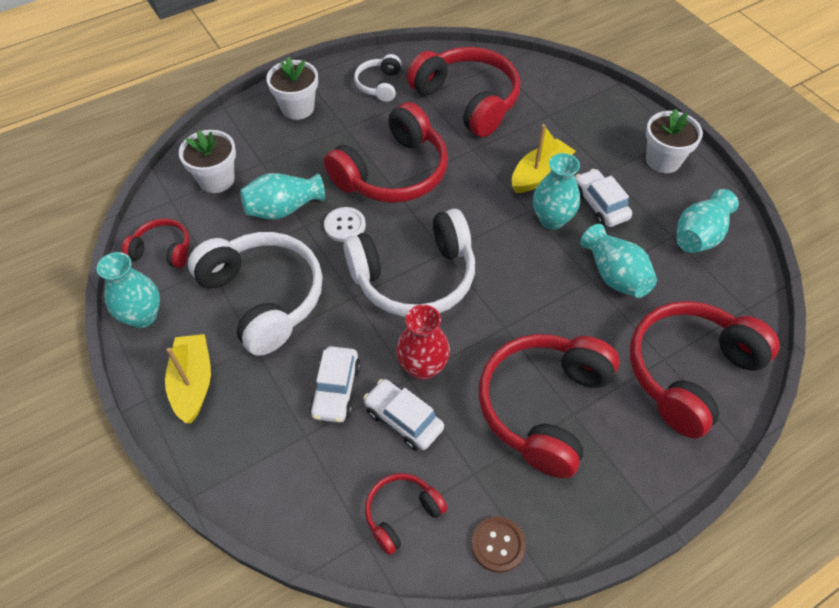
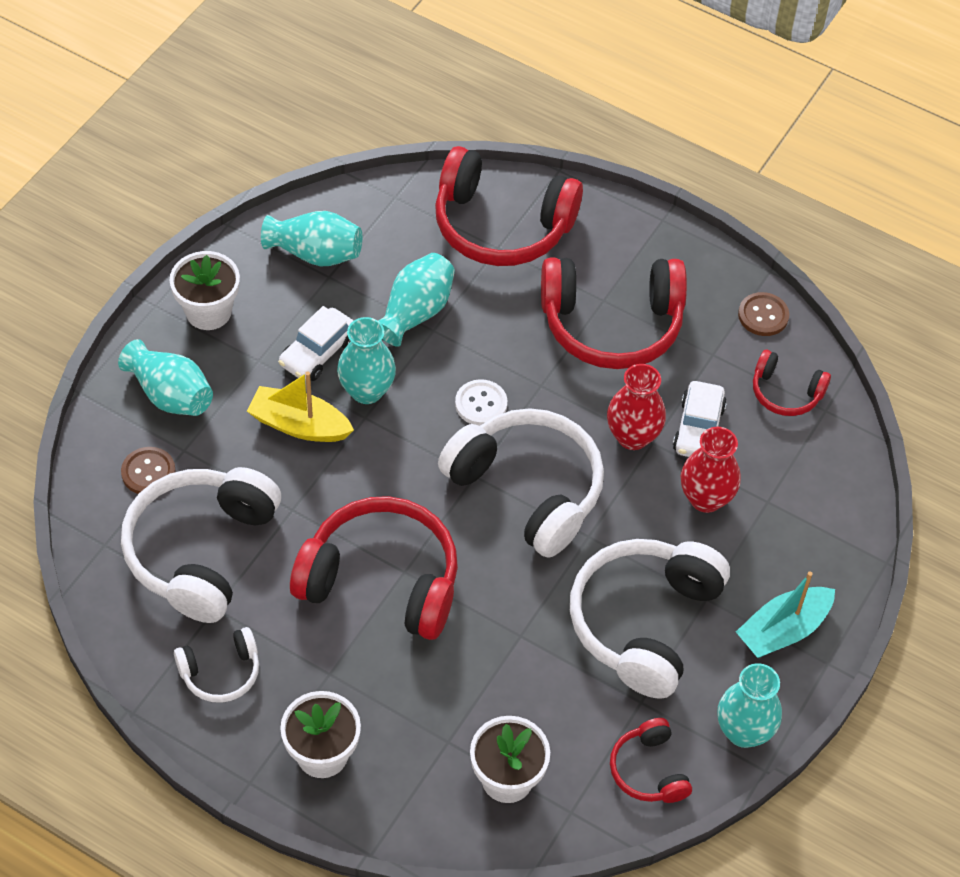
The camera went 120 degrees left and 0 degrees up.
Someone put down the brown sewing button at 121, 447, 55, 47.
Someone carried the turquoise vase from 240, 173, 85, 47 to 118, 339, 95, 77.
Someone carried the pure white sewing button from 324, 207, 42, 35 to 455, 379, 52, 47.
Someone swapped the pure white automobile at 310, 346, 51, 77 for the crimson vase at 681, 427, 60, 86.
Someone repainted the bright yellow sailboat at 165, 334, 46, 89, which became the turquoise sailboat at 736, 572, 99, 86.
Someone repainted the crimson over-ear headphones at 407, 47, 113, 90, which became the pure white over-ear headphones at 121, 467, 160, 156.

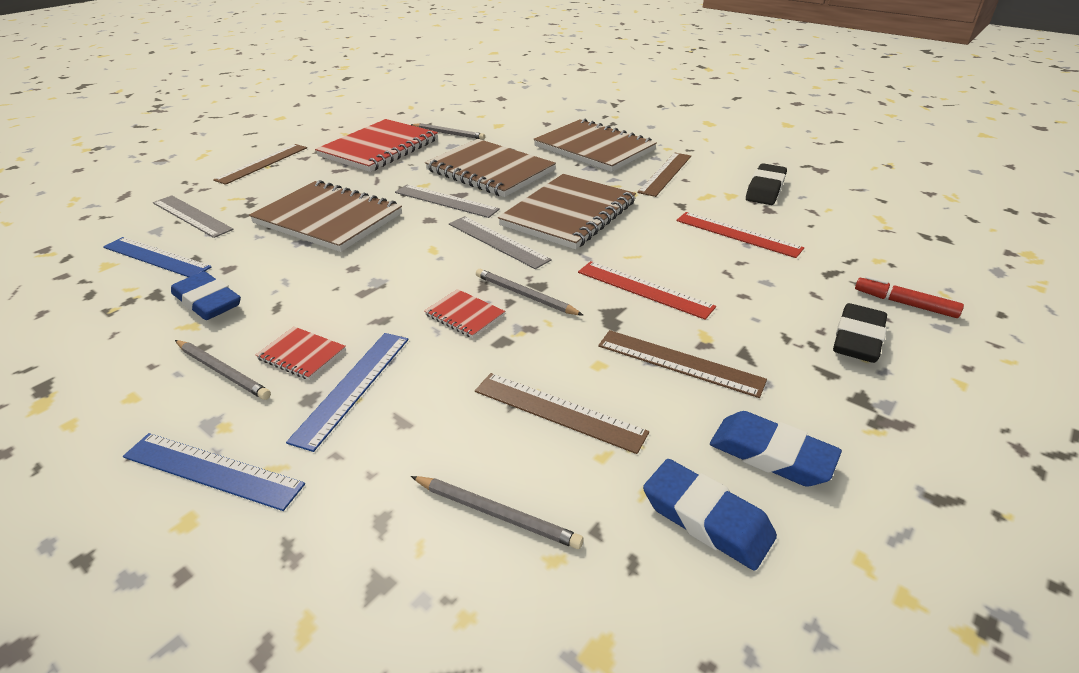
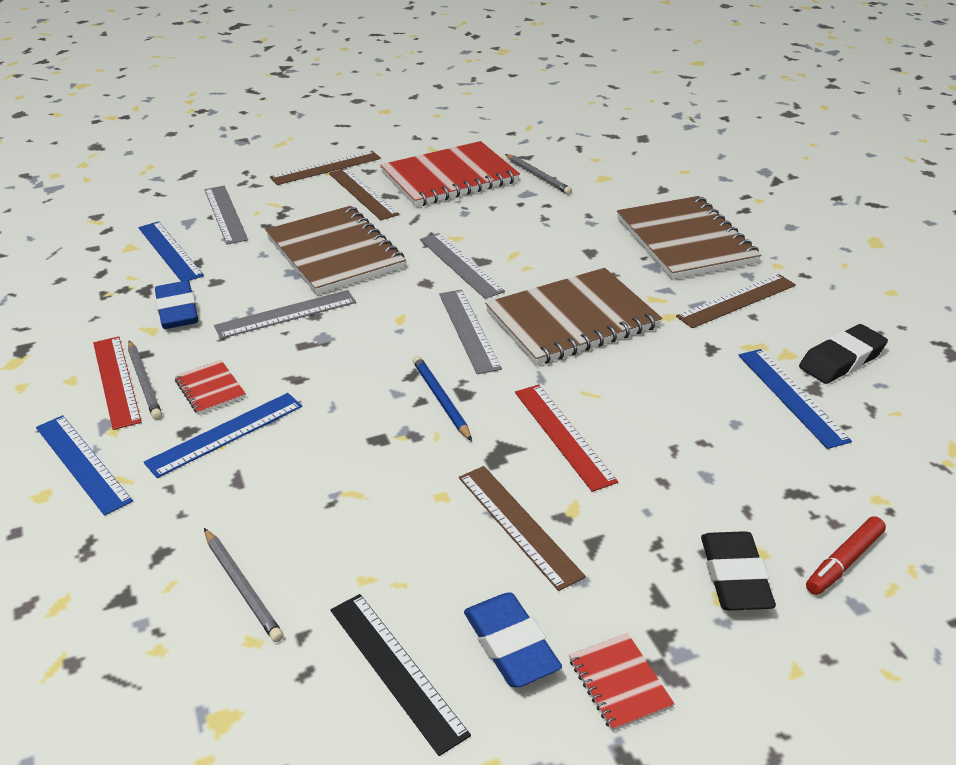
The camera went 30 degrees right and 0 degrees up.
Someone took away the brown notebook at 425, 139, 131, 58.
Someone put down the grey measuring stick at 214, 290, 142, 49.
Someone put down the blue measuring stick at 739, 349, 113, 100.
Someone carried the crimson notebook from 424, 289, 81, 49 to 569, 633, 105, 98.
Someone carried the brown measuring stick from 475, 373, 174, 81 to 329, 168, 70, 52.
Someone carried the crimson measuring stick from 676, 212, 128, 46 to 93, 336, 48, 94.
Someone swapped the blue eraser at 643, 459, 134, 111 for the jet-black measuring stick at 330, 594, 141, 162.
Someone repainted the grey wooden pencil at 476, 269, 107, 46, which became the blue wooden pencil at 413, 356, 59, 85.
Someone rotated the jet-black eraser at 833, 303, 54, 60 by 60 degrees counterclockwise.
Someone rotated the crimson marker at 855, 276, 109, 42 by 105 degrees counterclockwise.

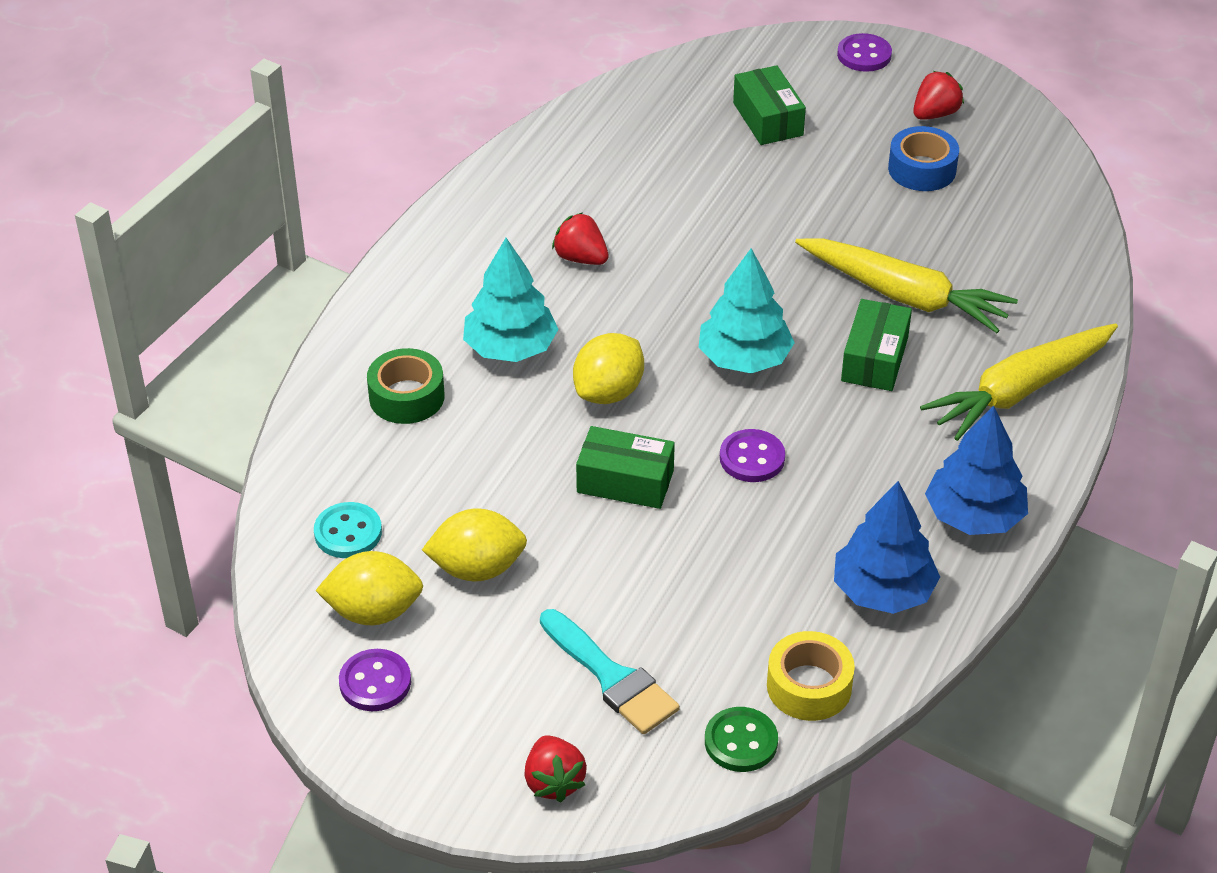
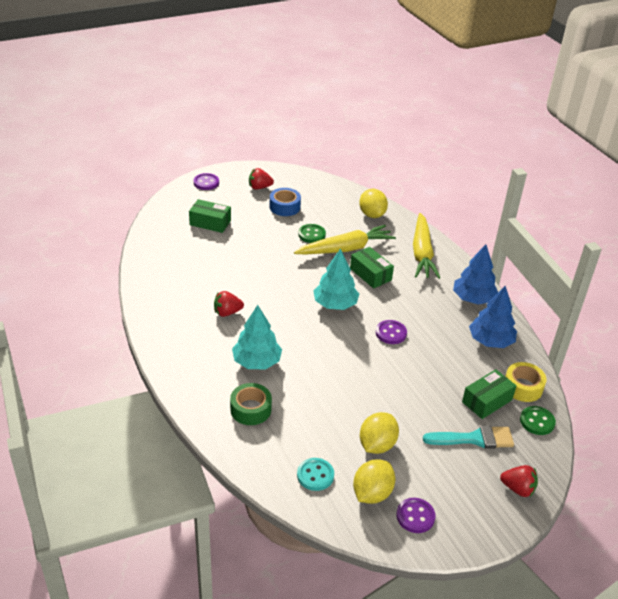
The camera went 55 degrees left and 5 degrees down.
Someone put down the green sewing button at 298, 224, 28, 19.
Someone carried the bright yellow toy lemon from 573, 333, 71, 71 to 359, 189, 29, 29.
Someone carried the green box from 576, 426, 99, 83 to 462, 369, 54, 50.
Someone rotated the crimson toy strawberry at 913, 71, 51, 49 by 90 degrees counterclockwise.

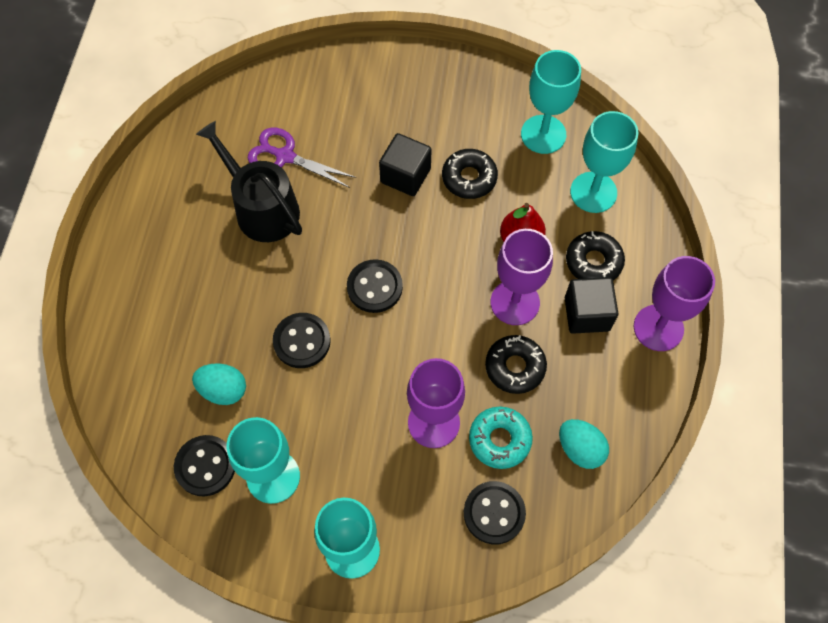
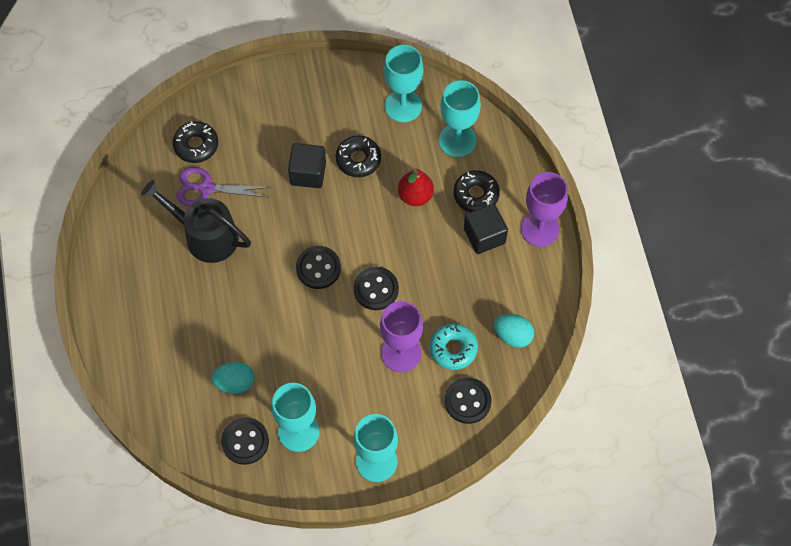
The camera went 20 degrees left and 0 degrees up.
Someone took away the royal purple wine glass at 491, 229, 62, 96.
Someone carried the jet-black sewing button from 273, 313, 58, 55 to 354, 267, 45, 43.
Someone carried the jet-black donut from 485, 335, 62, 59 to 173, 121, 45, 42.

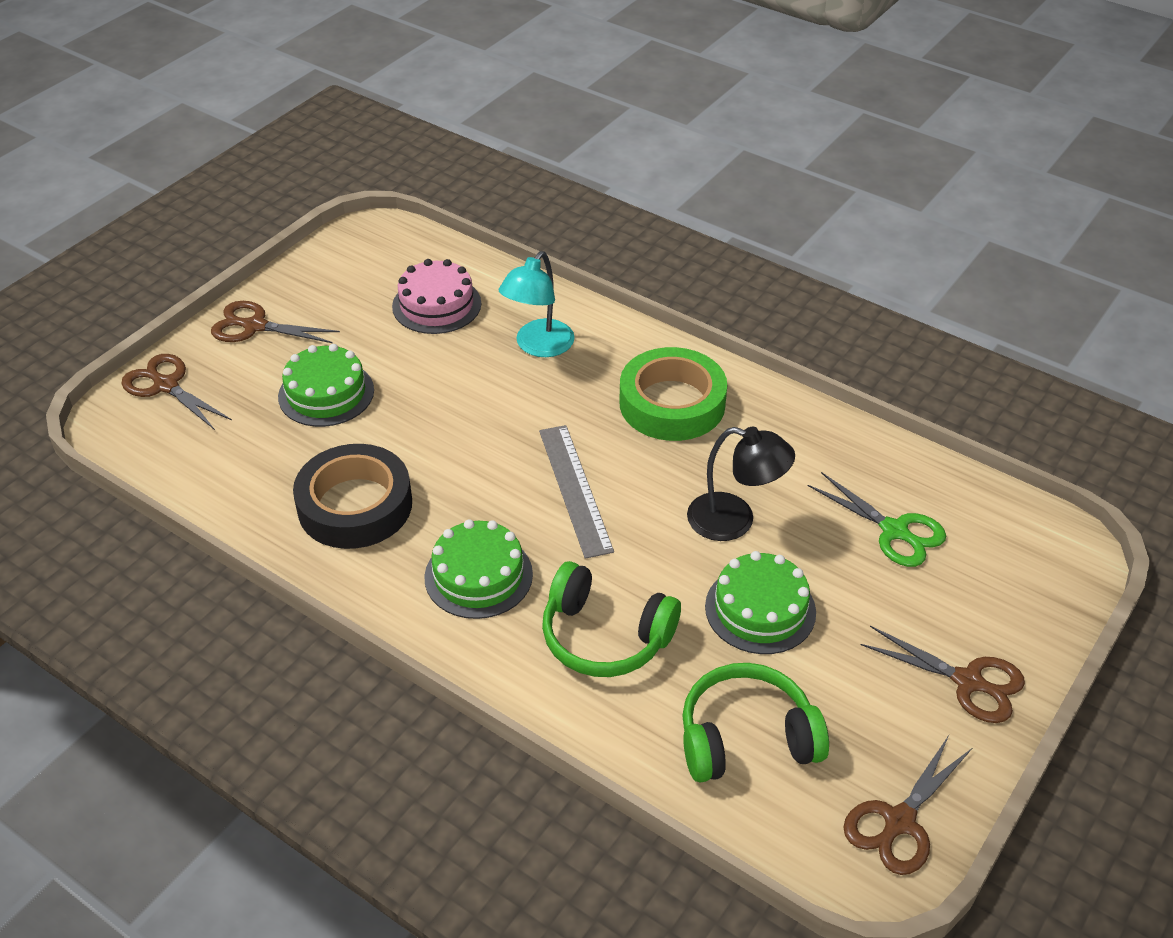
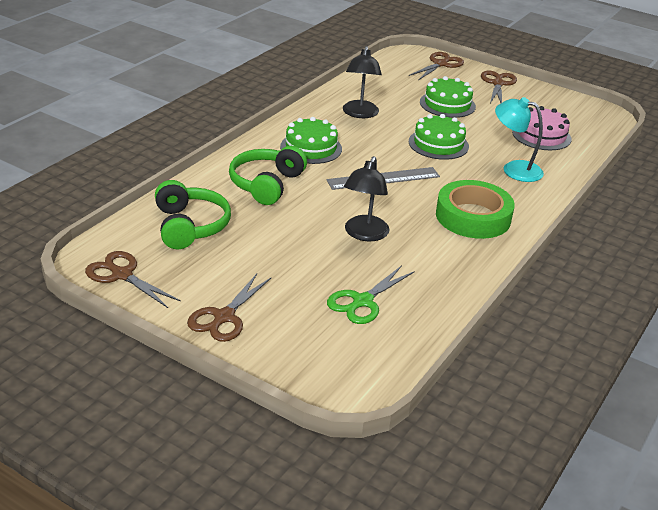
The camera went 85 degrees right and 10 degrees down.
Someone carried the green cake from 705, 551, 111, 103 to 409, 114, 60, 46.
Someone swapped the jet-black roll of tape at 293, 444, 119, 105 for the jet-black lamp at 343, 46, 39, 72.

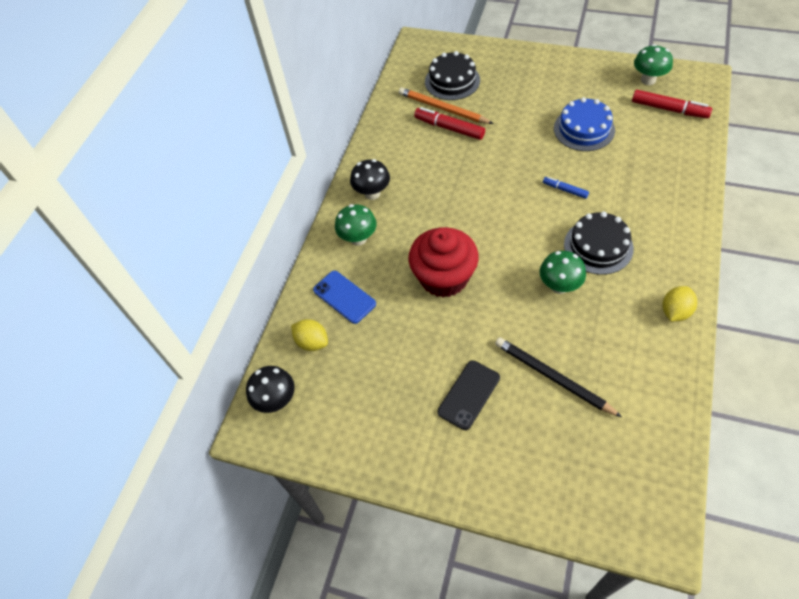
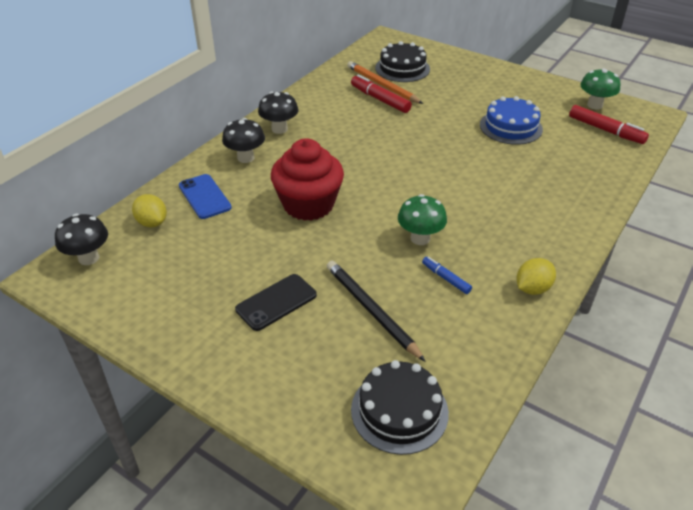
The camera went 10 degrees right and 15 degrees down.
Someone carried the blue marker from 543, 177, 46, 22 to 422, 257, 50, 37.
Someone carried the jet-black cake from 564, 211, 70, 64 to 351, 360, 98, 95.
Someone repainted the green toadstool at 335, 204, 42, 42, which became the jet-black toadstool at 222, 118, 43, 45.

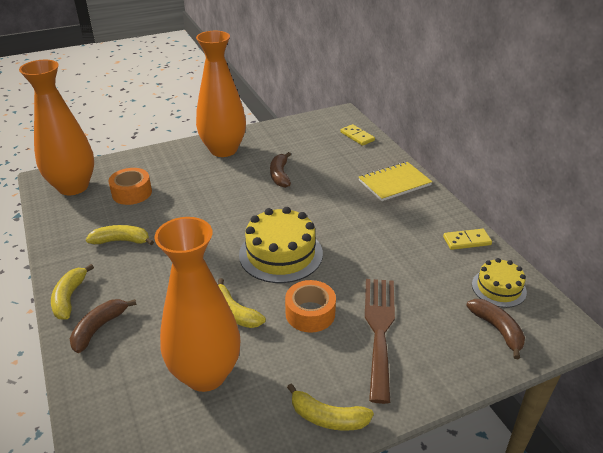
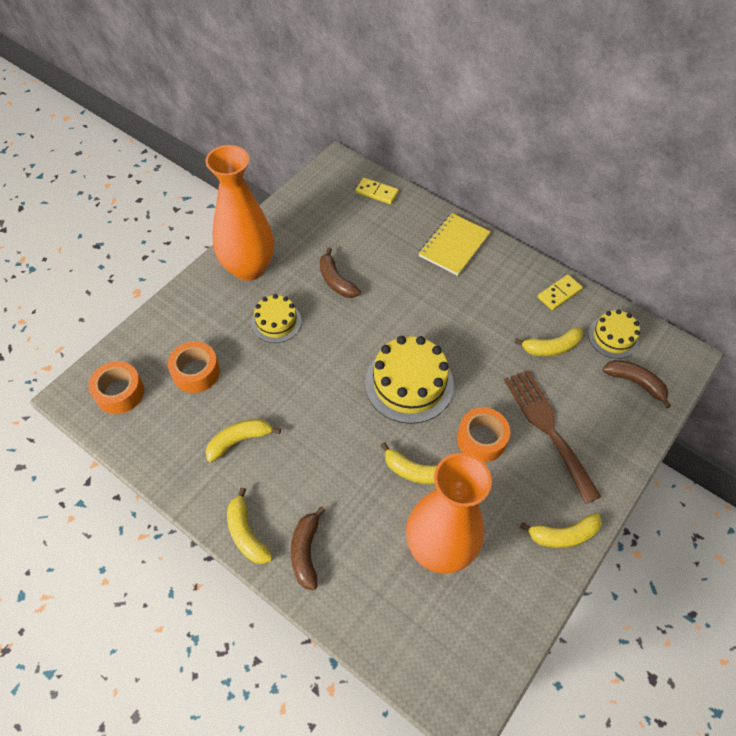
The camera went 30 degrees left and 20 degrees up.
Someone put down the bright yellow cake at 251, 294, 50, 49.
Someone put down the bright yellow banana at 514, 327, 69, 29.
Someone swapped the orange vase at 19, 60, 75, 135 for the orange roll of tape at 88, 361, 56, 53.

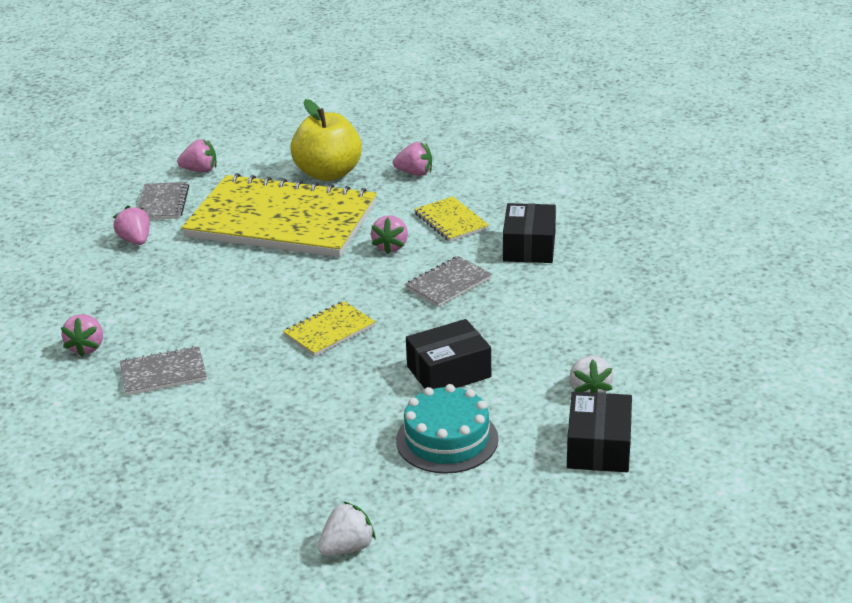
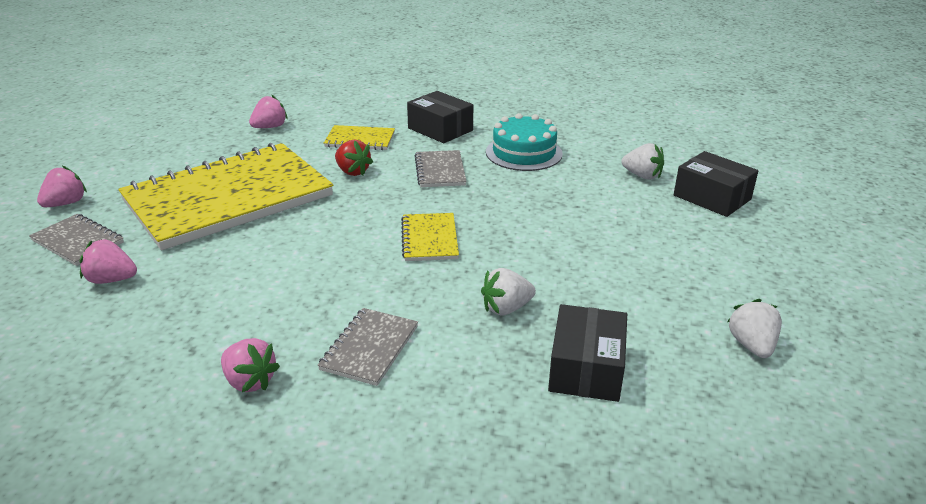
The camera went 55 degrees left and 0 degrees up.
Someone took away the bright yellow toy apple at 290, 99, 72, 82.
Someone put down the pure white toy strawberry at 481, 268, 55, 48.
Someone carried the turquoise cake from 396, 384, 103, 90 to 486, 113, 77, 58.
Someone carried the jet-black box from 406, 319, 85, 70 to 548, 304, 79, 98.
Someone repainted the rose-pink toy strawberry at 371, 215, 37, 39, which became the crimson toy strawberry at 335, 140, 38, 36.

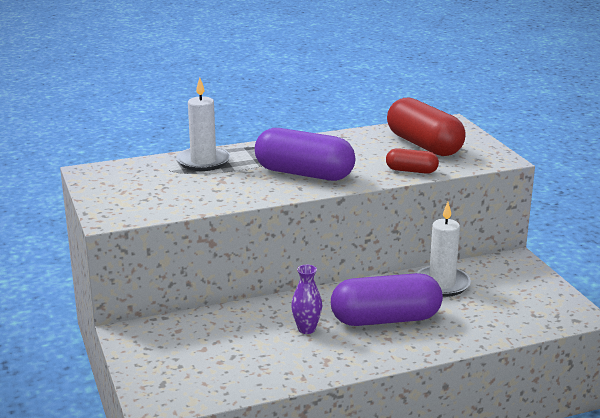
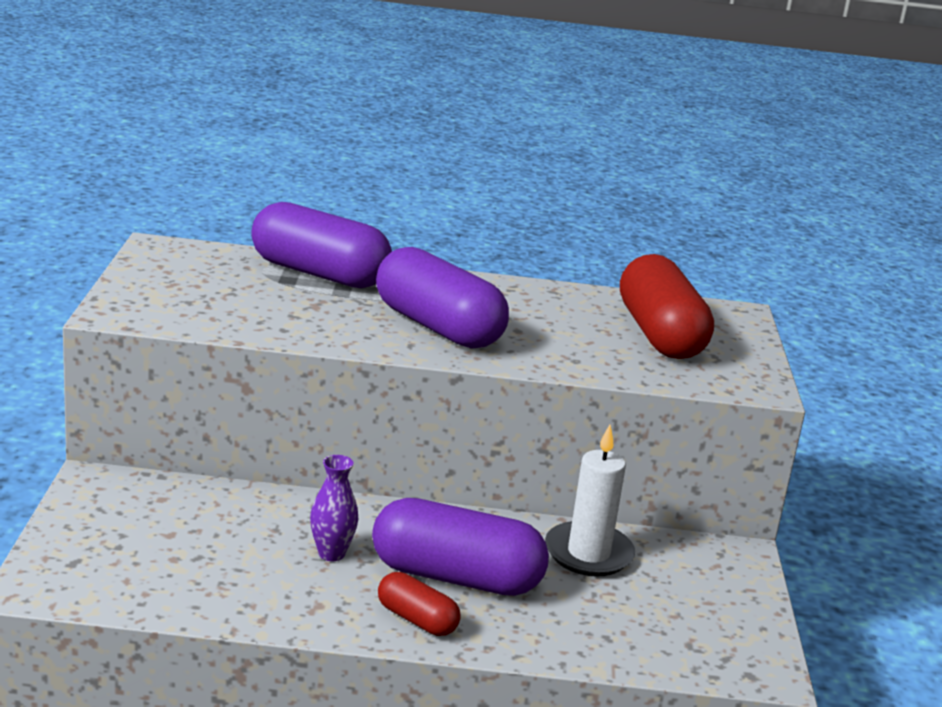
The camera went 20 degrees right and 0 degrees up.
Someone carried the crimson capsule from 386, 148, 53, 26 to 378, 572, 83, 64.
Someone swapped the pure white pillar candle at 176, 78, 54, 93 for the royal purple capsule at 251, 202, 141, 86.

